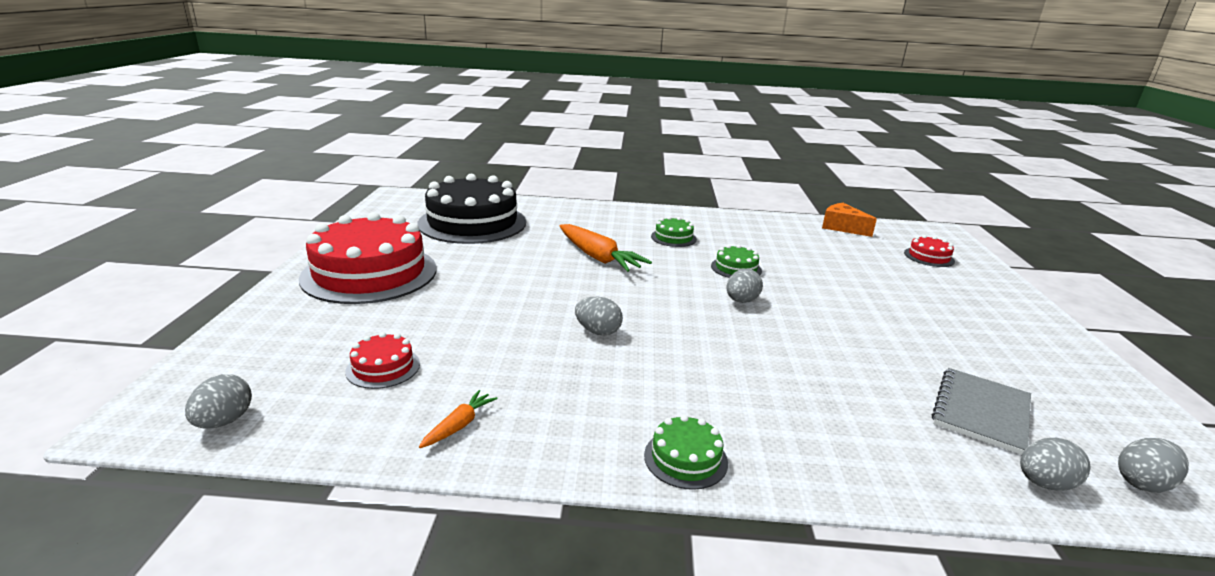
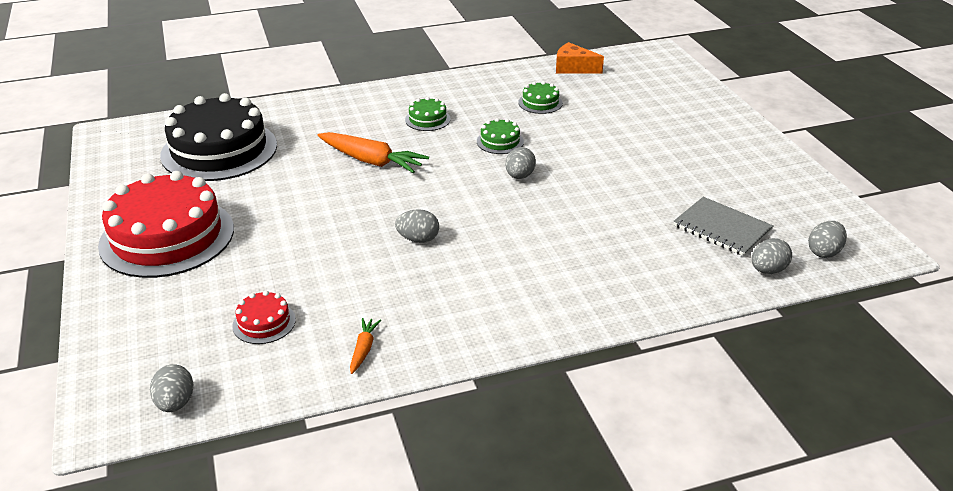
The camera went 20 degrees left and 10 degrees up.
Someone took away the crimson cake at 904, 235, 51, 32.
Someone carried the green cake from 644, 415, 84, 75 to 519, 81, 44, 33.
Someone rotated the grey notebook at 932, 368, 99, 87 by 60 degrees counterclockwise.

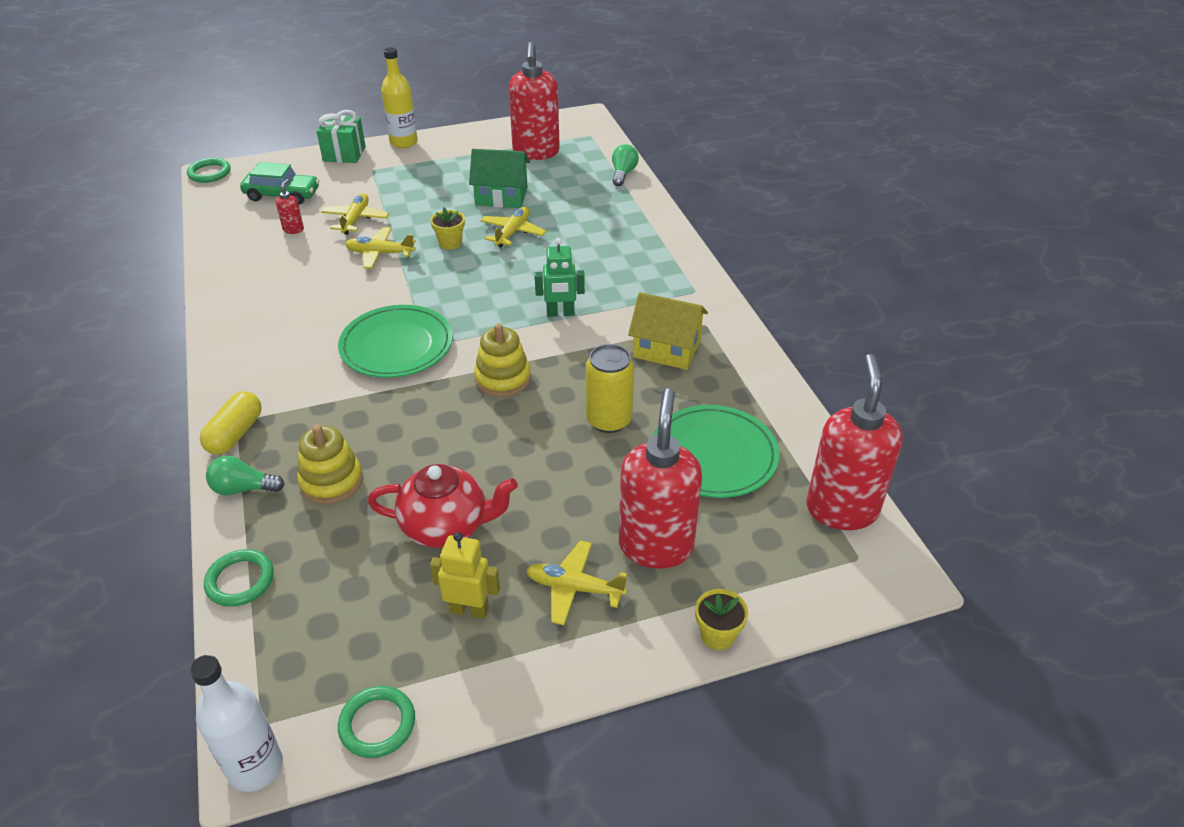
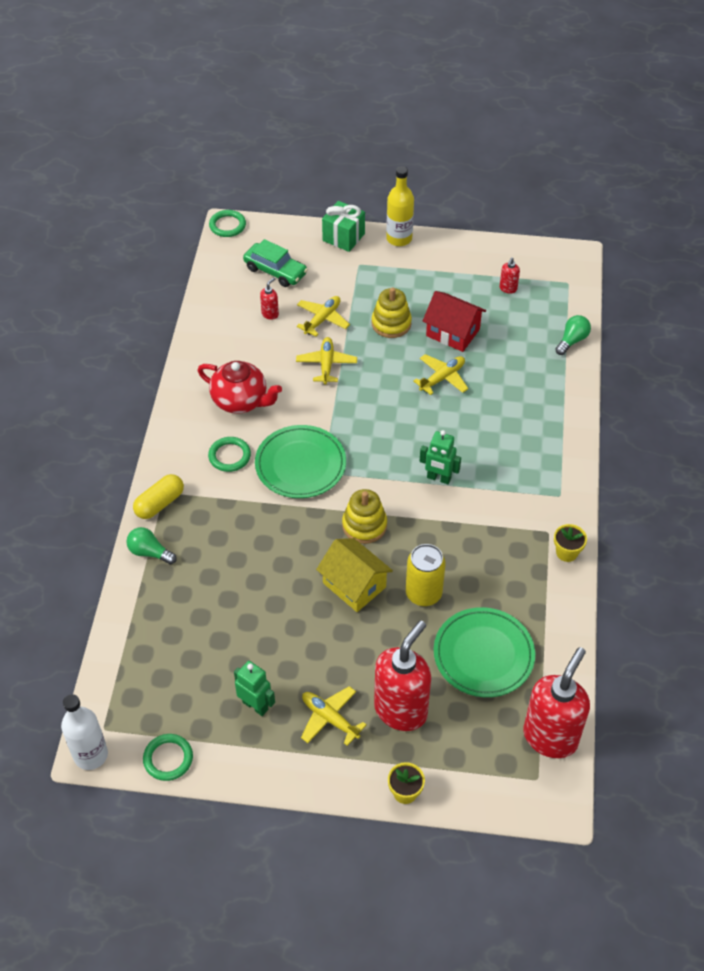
The camera went 25 degrees right and 10 degrees up.
Someone carried the green hoop from 204, 549, 70, 58 to 208, 437, 43, 35.
Someone carried the bright yellow stacking toy from 297, 425, 66, 79 to 372, 287, 40, 51.
Someone carried the crimson teapot from 368, 464, 150, 84 to 198, 361, 84, 53.
Someone carried the bright yellow plant pot from 430, 207, 35, 43 to 554, 524, 33, 38.
Someone carried the bright yellow cottage from 628, 292, 80, 78 to 316, 538, 77, 74.
Someone repainted the bright yellow robot figure at 430, 532, 70, 87, which became the green robot figure at 234, 661, 41, 55.
Someone repainted the green cottage at 469, 149, 61, 59, which became the crimson cottage at 423, 291, 63, 61.
Someone rotated the bright yellow plane at 345, 227, 71, 42 by 60 degrees clockwise.
Someone scaled the crimson soap pump at 509, 42, 51, 118 by 0.41.

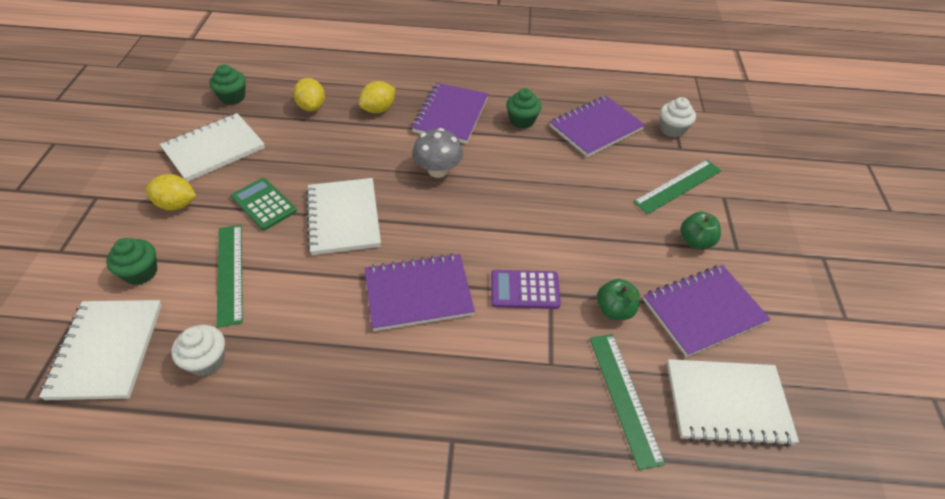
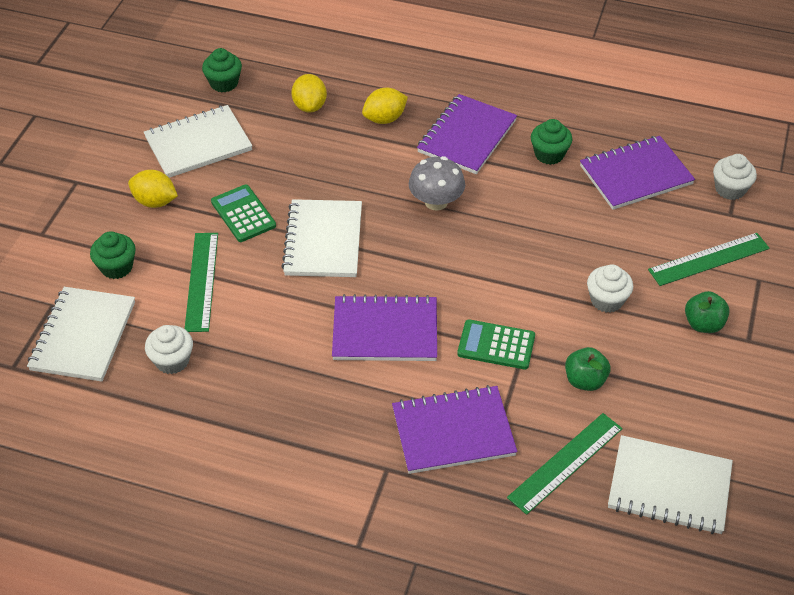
The camera went 15 degrees right and 0 degrees up.
Someone put down the pure white muffin at 587, 264, 46, 49.
Someone carried the royal purple notebook from 643, 265, 128, 92 to 392, 385, 125, 89.
Someone repainted the royal purple adding machine at 491, 270, 70, 39, which became the green adding machine at 457, 319, 78, 50.
Someone rotated the green measuring stick at 589, 334, 76, 136 by 45 degrees clockwise.

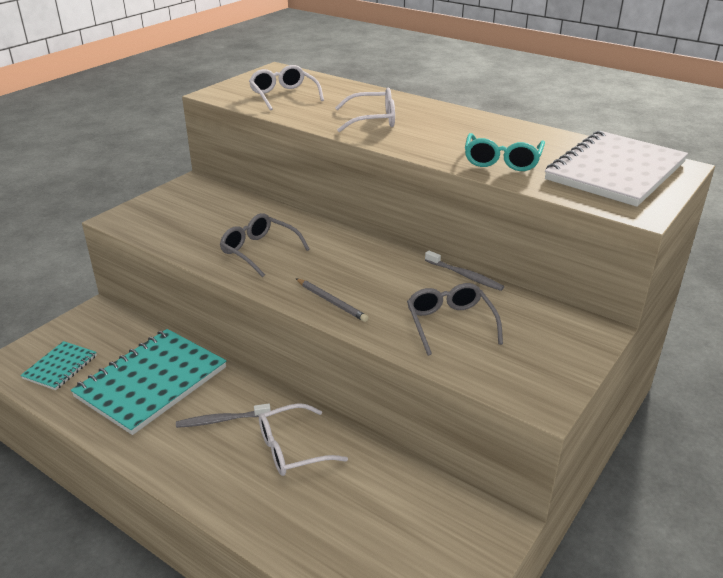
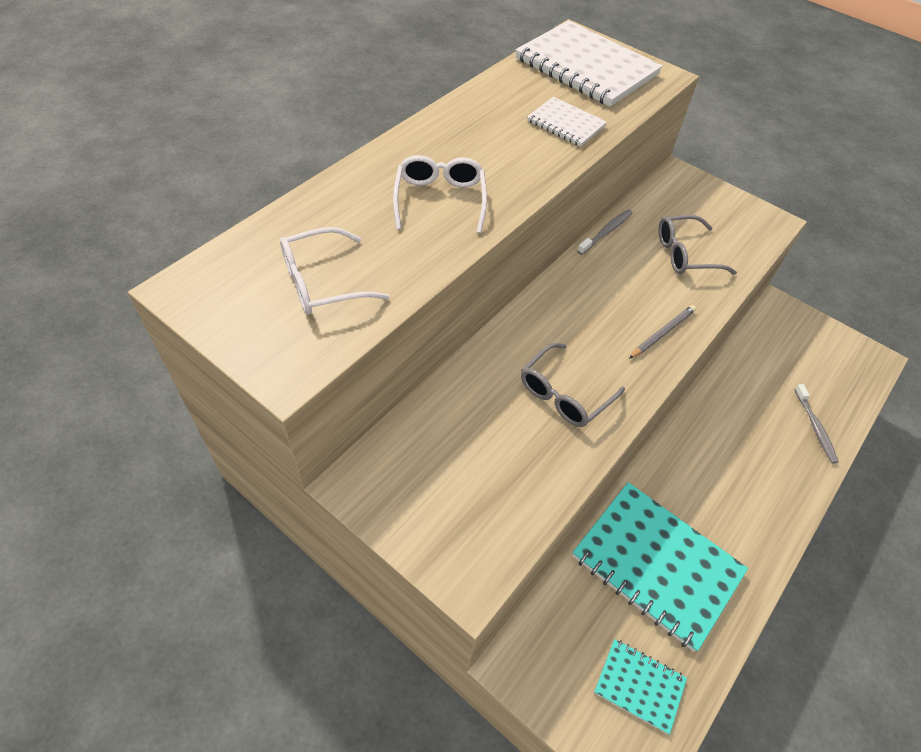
The camera went 90 degrees left and 20 degrees up.
Someone took away the pure white spectacles at 259, 403, 89, 73.
Someone carried the grey dental brush from 176, 404, 95, 24 to 794, 384, 45, 80.
Someone swapped the turquoise spectacles at 465, 133, 80, 38 for the pure white notebook at 527, 97, 80, 50.

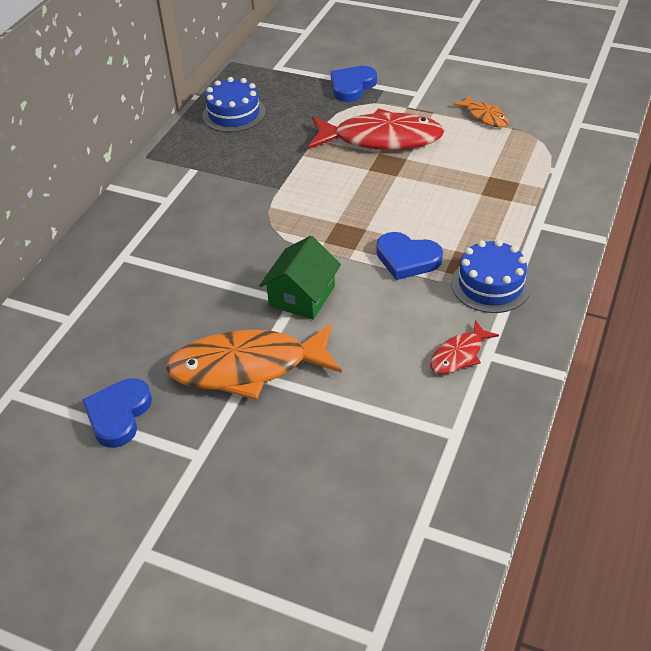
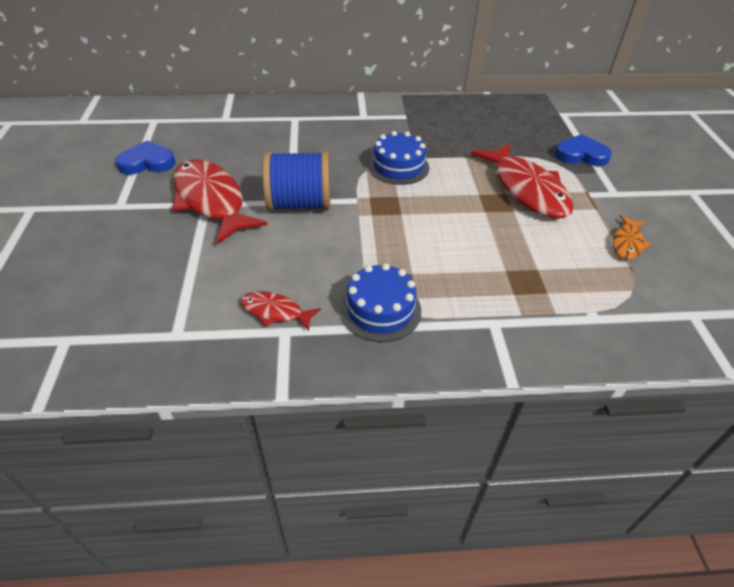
The camera went 60 degrees right and 0 degrees up.
Someone took away the blue love heart at 377, 232, 66, 48.
Someone carried the blue cake from 202, 77, 64, 55 to 368, 131, 61, 54.
Someone swapped the green cottage at 259, 236, 82, 84 for the blue spool at 262, 151, 68, 60.
Someone repainted the orange toy fish at 166, 324, 176, 76, which became the crimson toy fish at 172, 159, 95, 85.

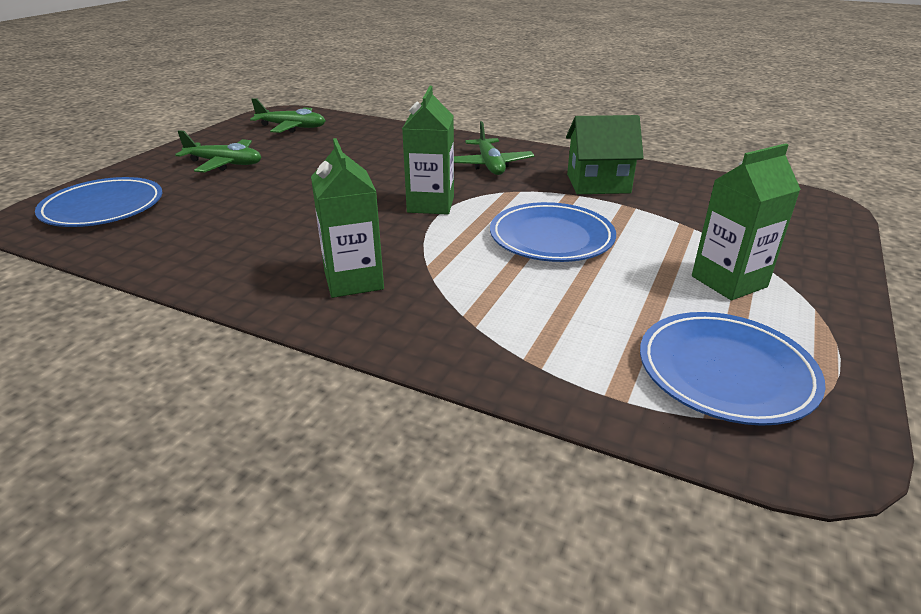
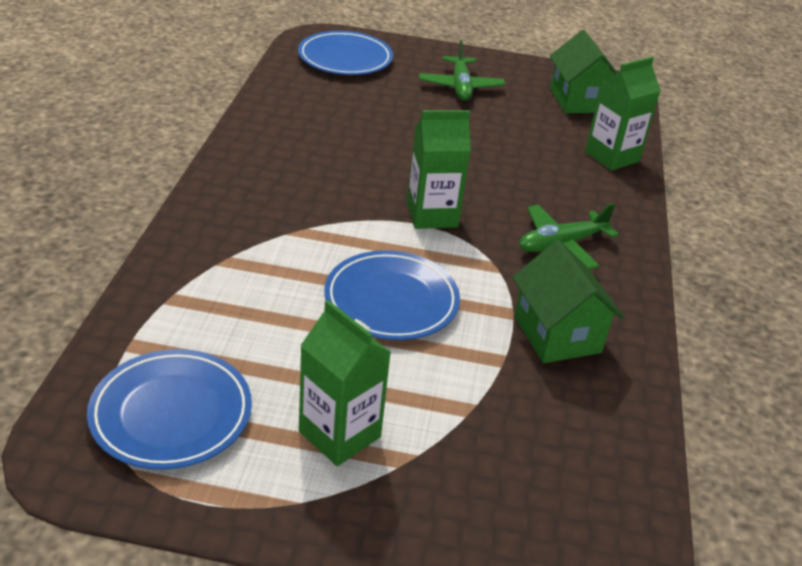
The camera went 70 degrees right and 5 degrees up.
Someone carried the green juice carton from 311, 138, 73, 160 to 585, 57, 76, 114.
Someone swapped the green plane at 250, 98, 75, 35 for the green cottage at 550, 30, 67, 83.

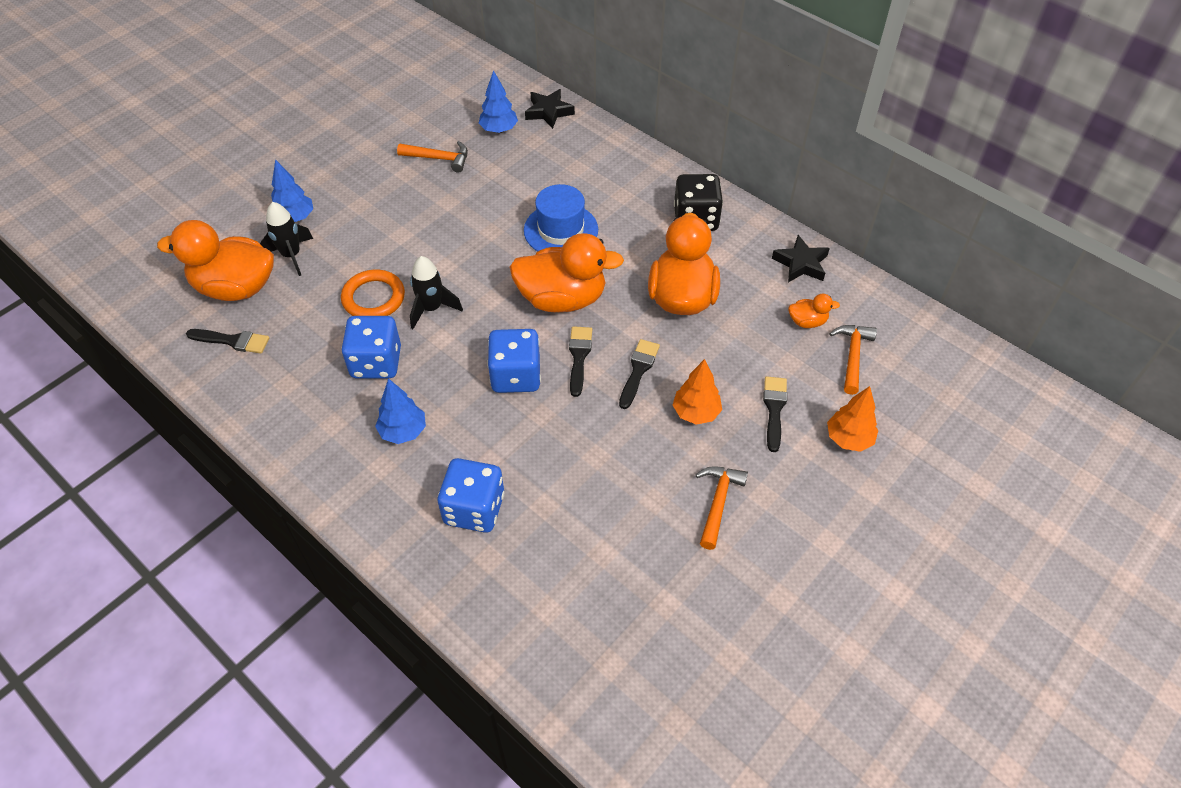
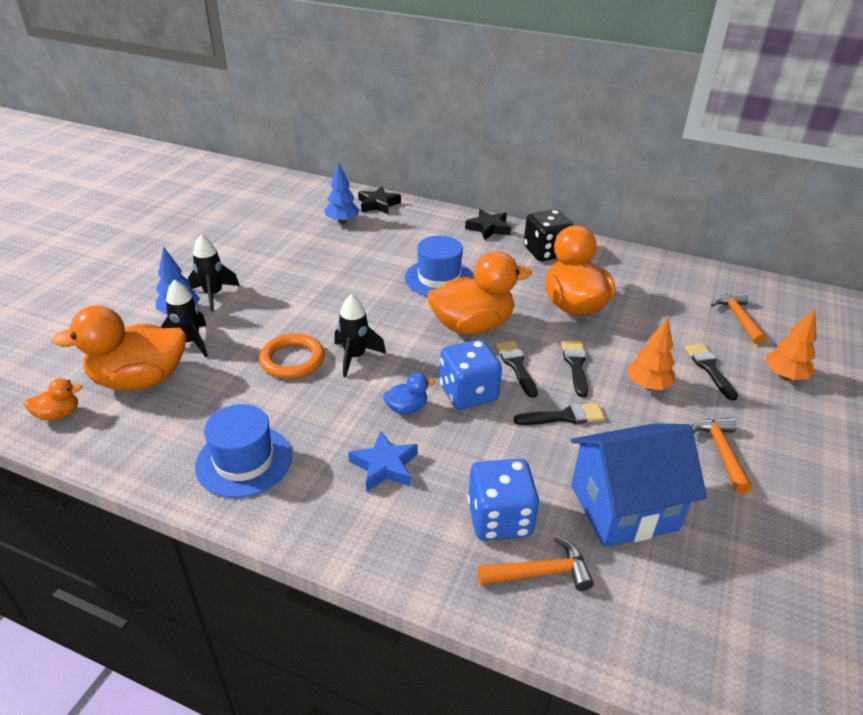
The camera went 20 degrees left and 15 degrees down.
Someone took away the blue game die at 342, 316, 59, 62.
Someone put down the jet-black spaceship at 188, 235, 52, 77.
Someone put down the blue tall hat at 195, 404, 97, 94.
Someone put down the blue toy duck at 383, 373, 52, 41.
Someone put down the blue cottage at 570, 423, 137, 124.
Someone carried the jet-black paint brush from 186, 329, 83, 24 to 514, 403, 91, 22.
Someone carried the orange claw hammer from 397, 141, 71, 32 to 478, 536, 116, 55.
Someone carried the jet-black five-pointed star from 772, 235, 58, 47 to 465, 209, 46, 31.
Someone carried the orange toy duck from 788, 294, 52, 34 to 24, 378, 58, 43.
Someone swapped the blue toy tree at 375, 378, 51, 66 for the blue five-pointed star at 348, 430, 70, 62.

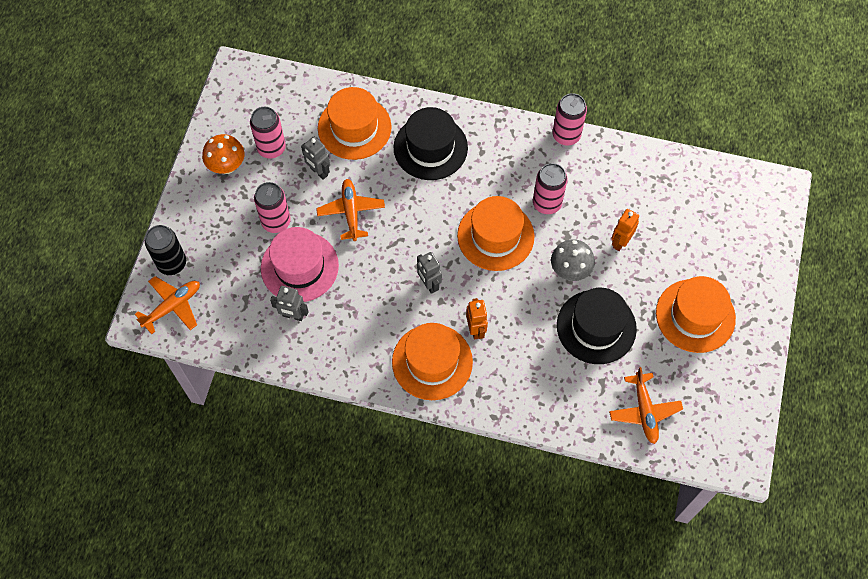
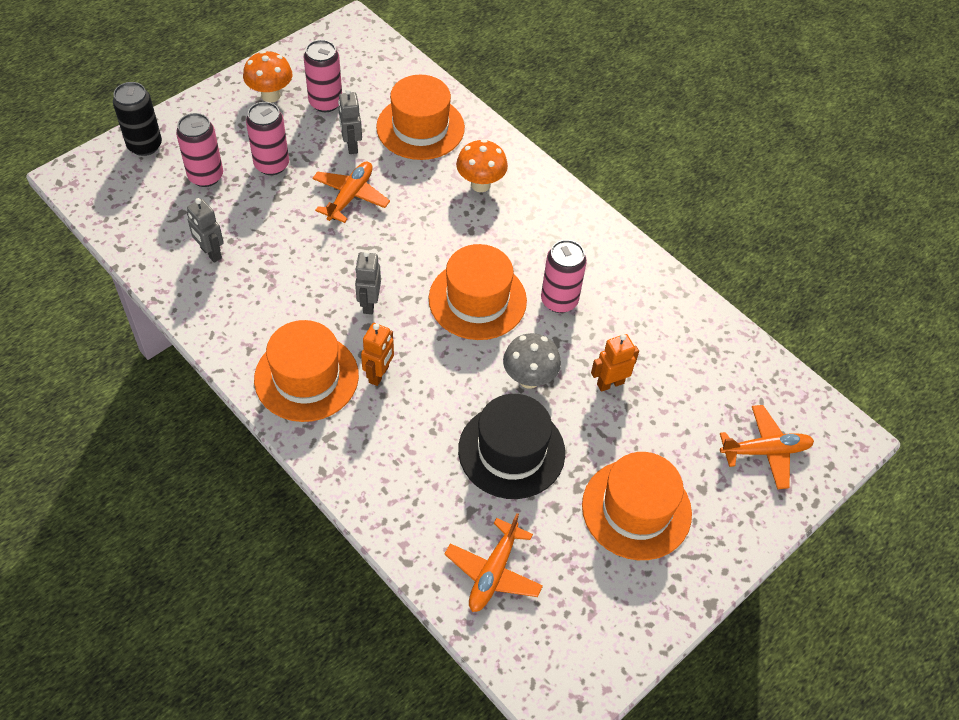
The camera went 30 degrees right and 10 degrees down.
Someone took away the rose-pink tall hat at 261, 227, 78, 75.
Someone carried the orange plane from 135, 276, 65, 58 to 720, 405, 94, 84.
Someone carried the rose-pink soda can from 553, 93, 34, 53 to 176, 113, 47, 74.
Someone swapped the jet-black tall hat at 394, 107, 74, 73 for the orange toadstool at 456, 139, 52, 53.

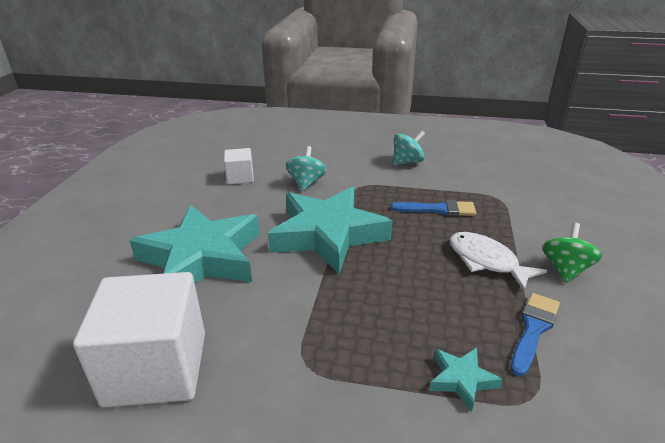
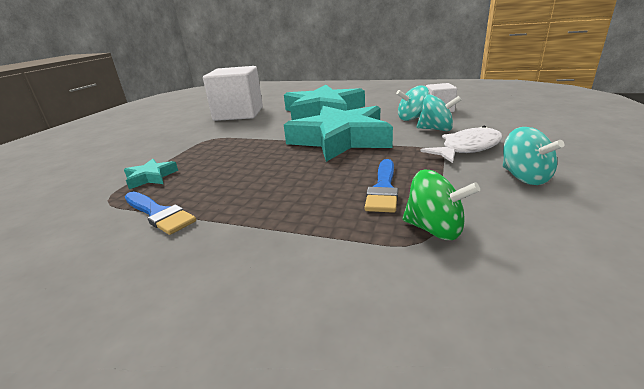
The camera went 100 degrees right and 5 degrees down.
Someone put down the turquoise toy top at 396, 85, 34, 36.
Someone carried the pure white toy fish from 449, 232, 98, 59 to 420, 126, 82, 37.
Someone carried the green toy top from 542, 223, 60, 60 to 402, 170, 78, 70.

